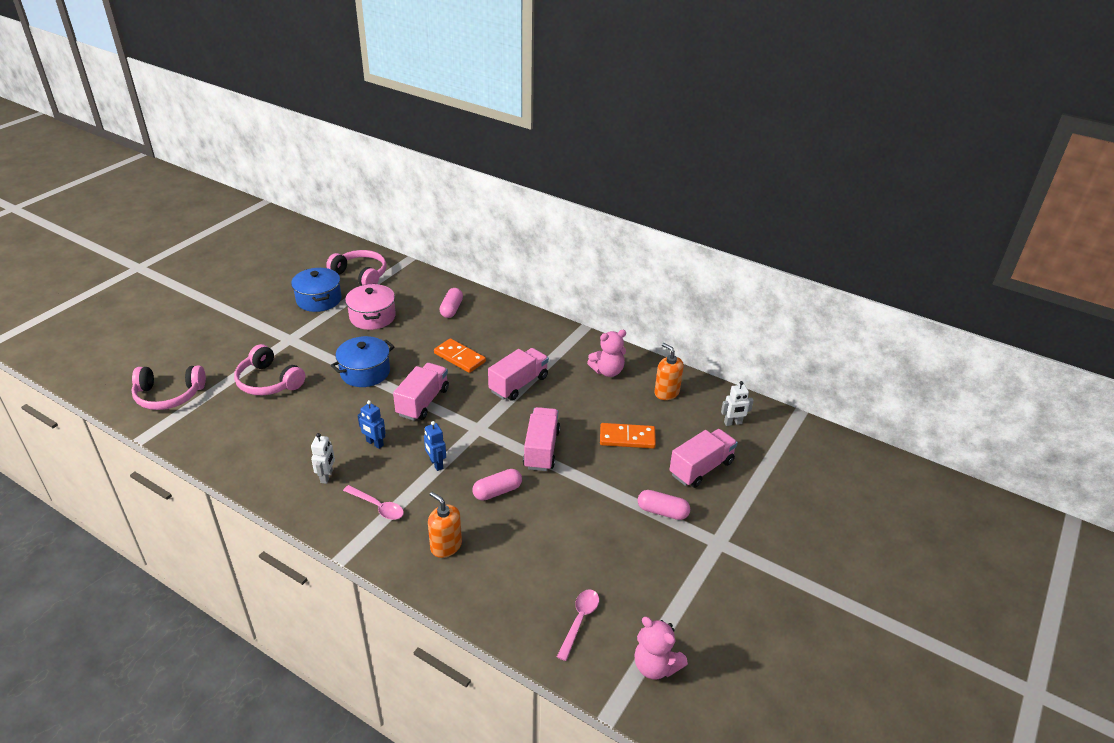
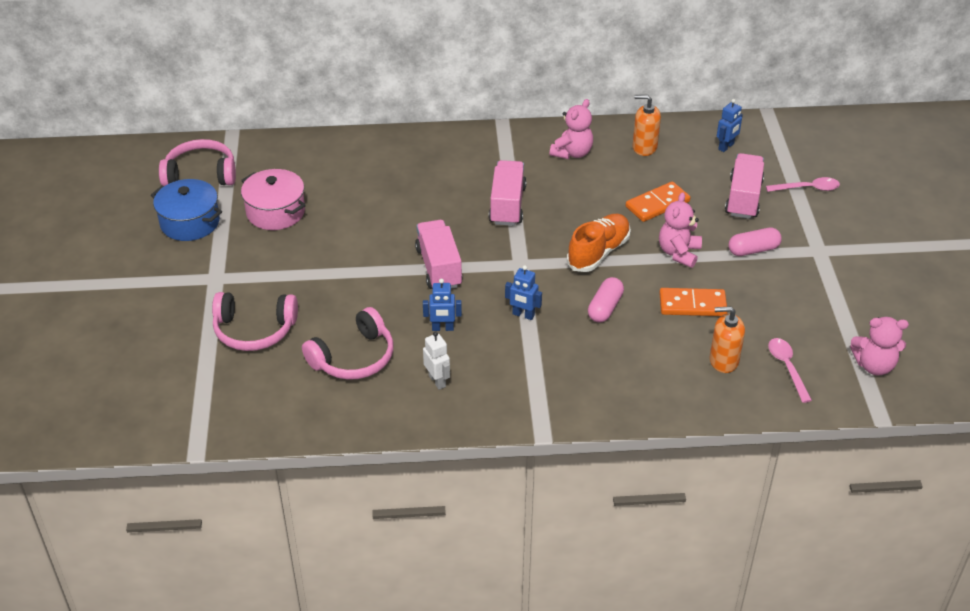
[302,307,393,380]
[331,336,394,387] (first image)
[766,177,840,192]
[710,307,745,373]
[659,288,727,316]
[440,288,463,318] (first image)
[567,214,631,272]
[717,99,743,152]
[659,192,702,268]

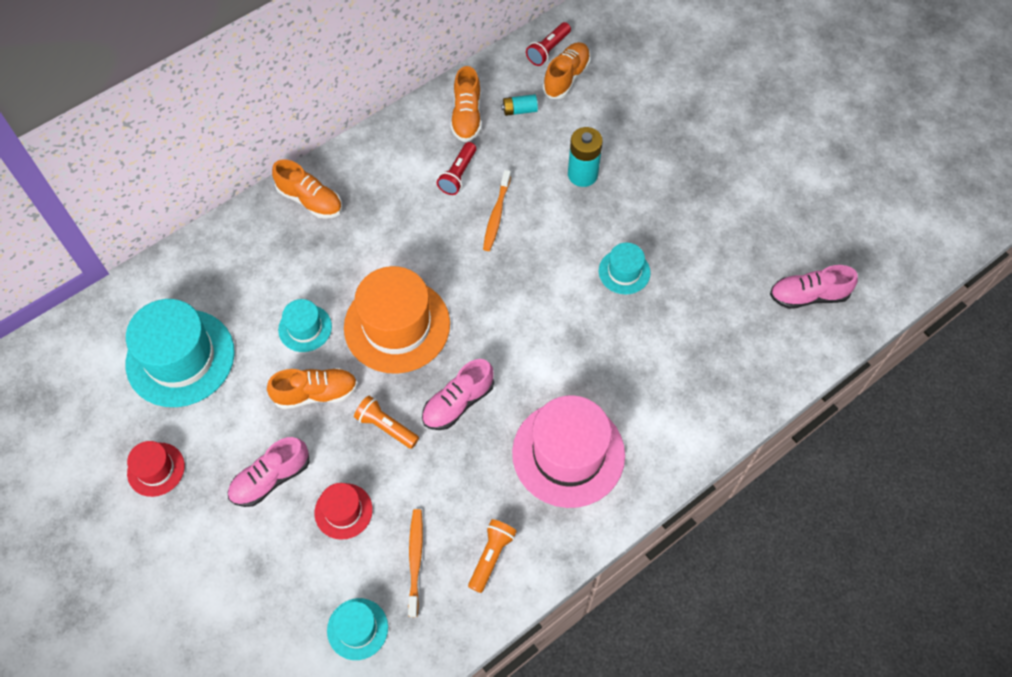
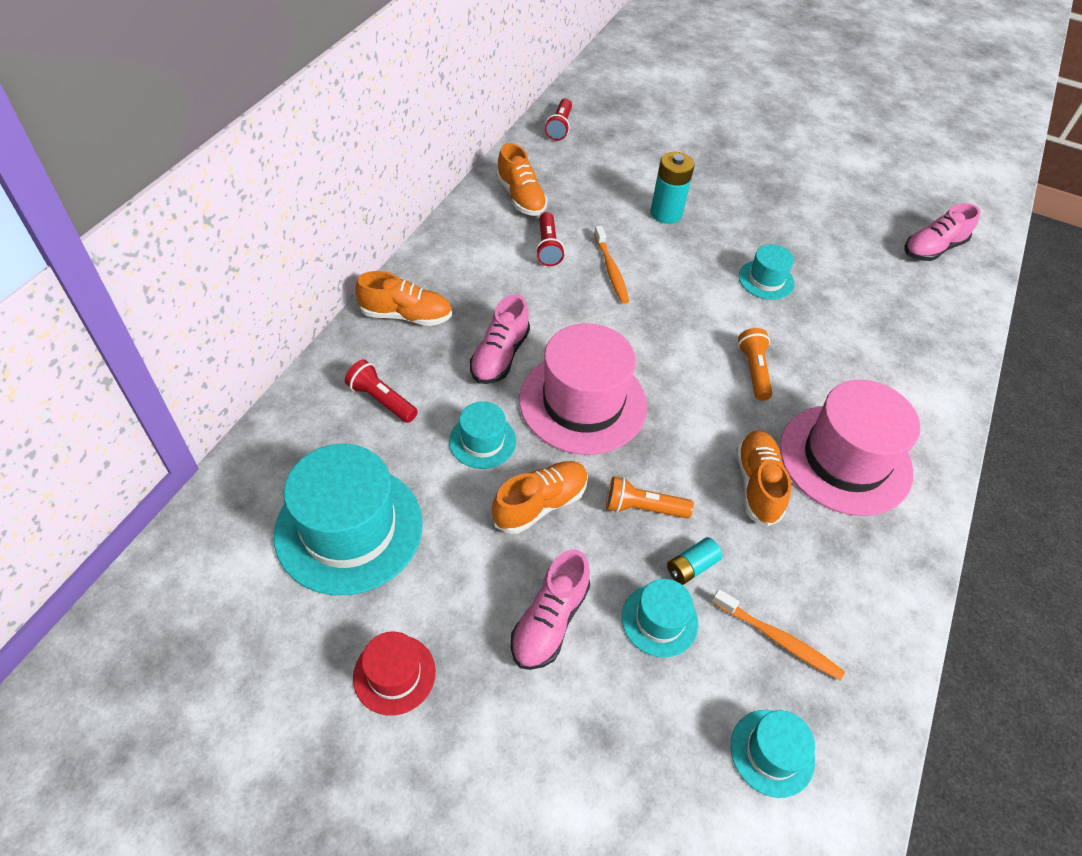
[622,579,698,658]
[519,323,647,455]
[712,589,845,681]
[470,294,530,384]
[738,328,772,401]
[667,537,722,585]
[736,430,791,527]
[345,360,418,423]

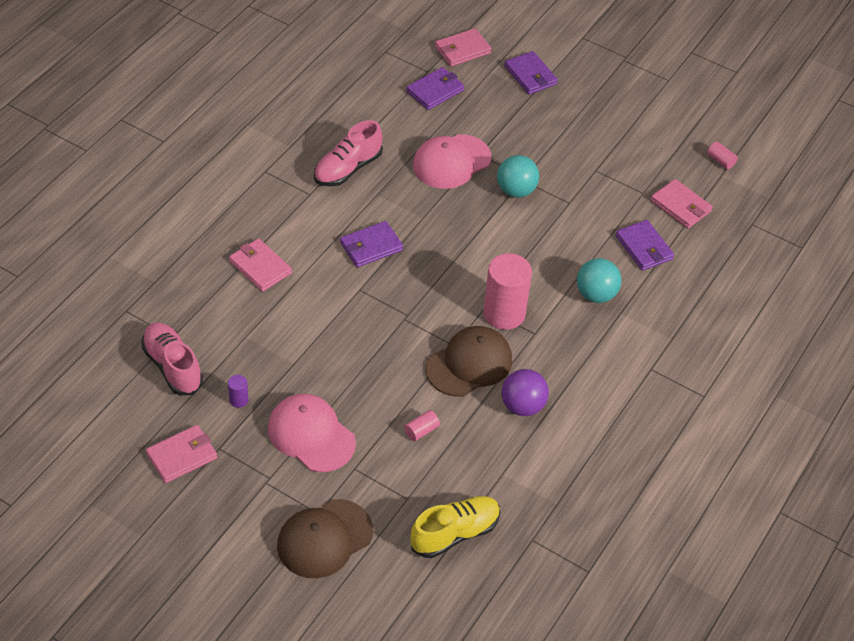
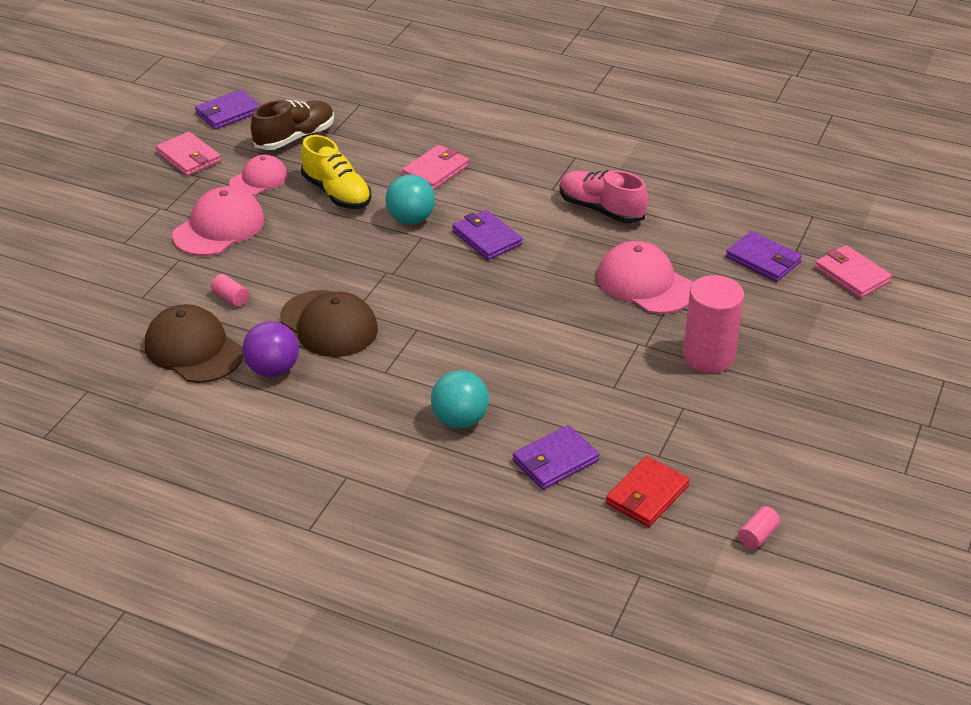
[251,100,334,150]
[229,155,288,196]
[145,304,243,383]
[301,135,371,209]
[683,275,744,373]
[385,174,435,224]
[195,89,261,130]
[606,456,690,527]

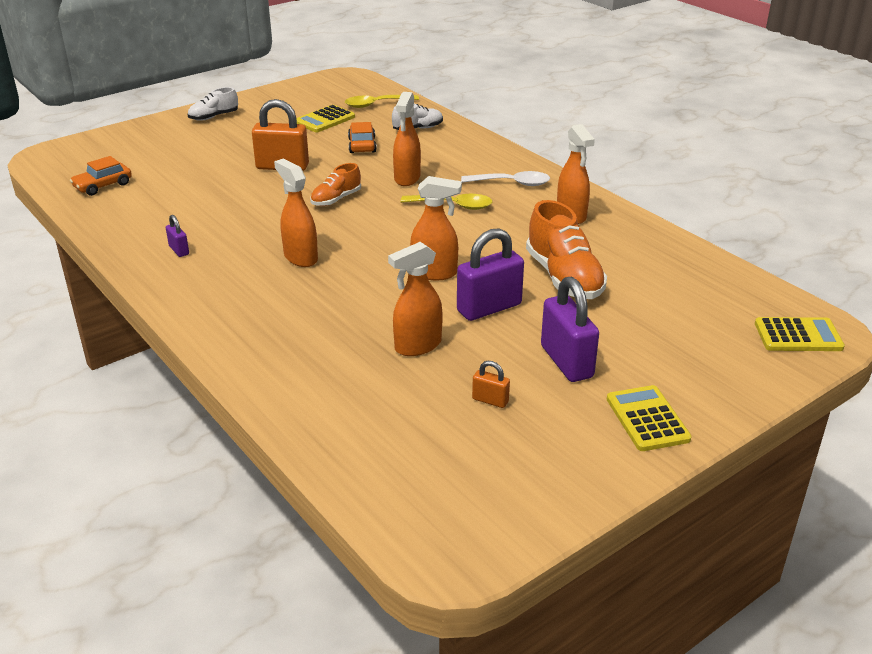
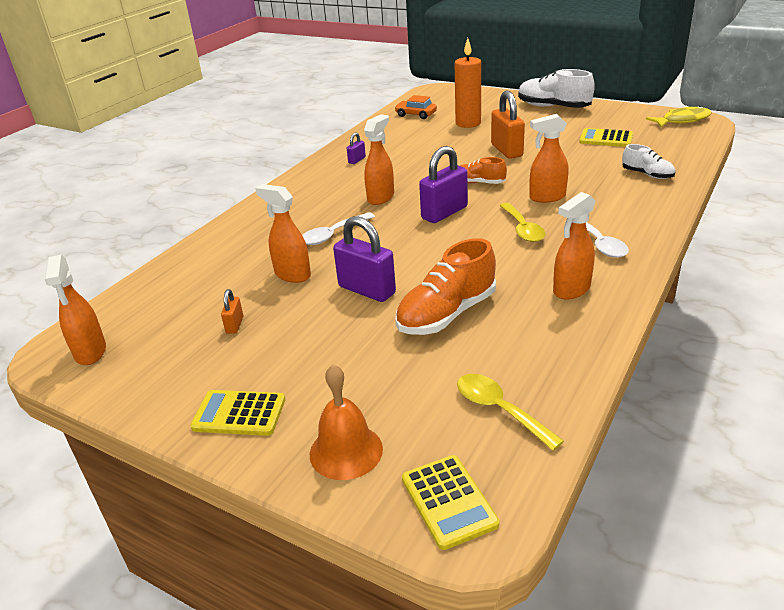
[518,69,595,108]
[457,374,564,451]
[348,122,377,153] (first image)
[44,255,106,365]
[419,146,468,223]
[190,390,285,436]
[302,212,375,245]
[310,364,383,480]
[455,38,481,128]
[646,106,712,127]

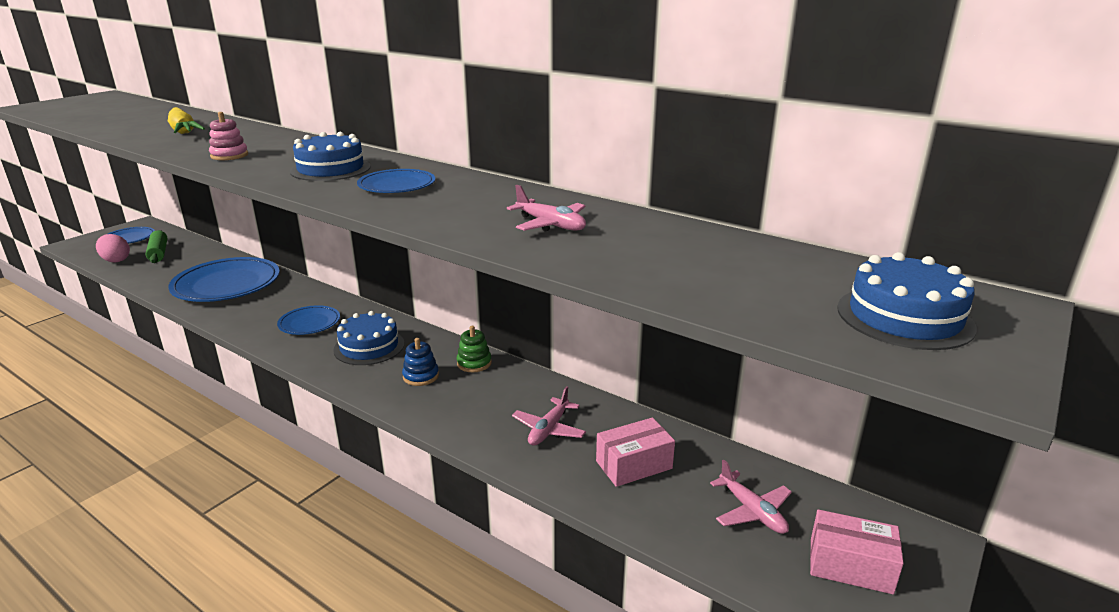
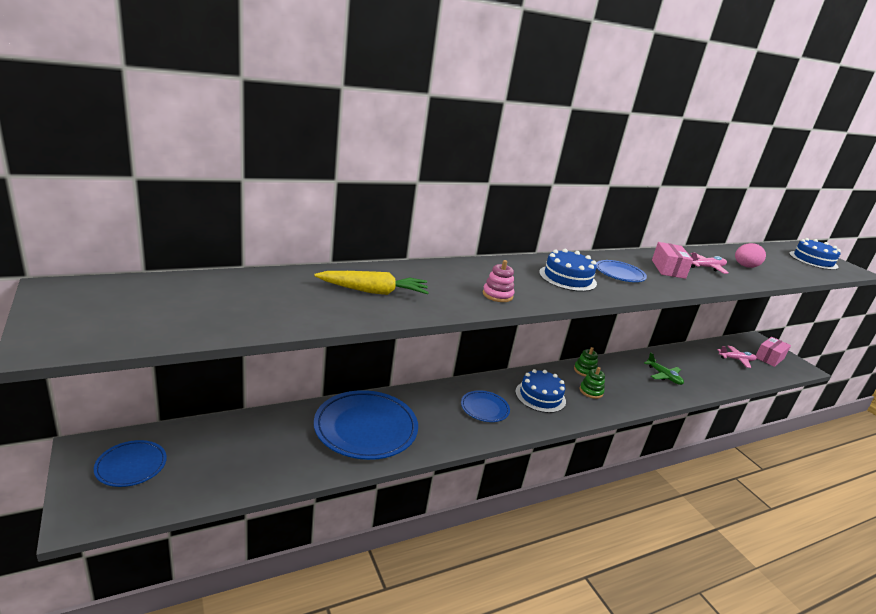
[735,243,766,268]
[146,230,167,263] (first image)
[580,367,605,399]
[644,352,684,385]
[652,242,693,279]

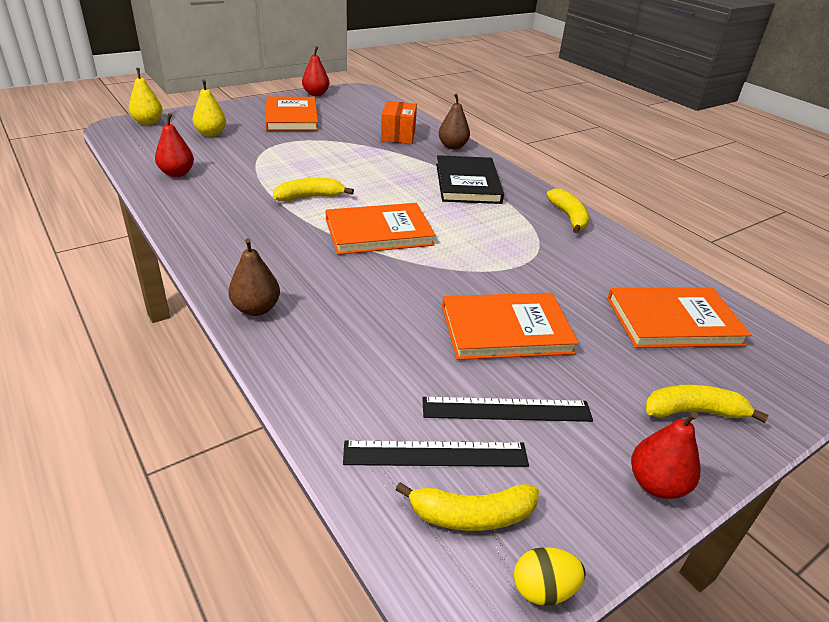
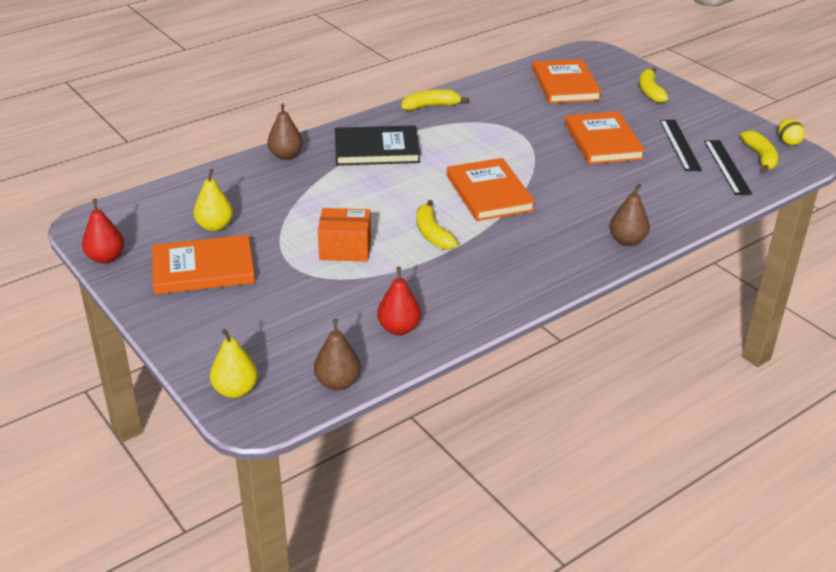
[194,169,233,231]
[318,208,371,262]
[631,412,700,499] (first image)
[314,319,361,390]

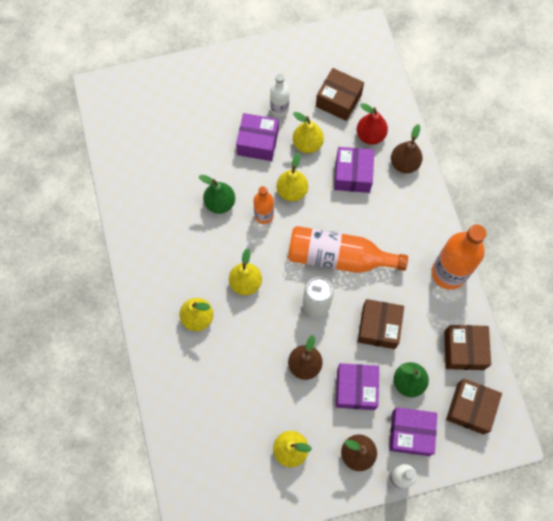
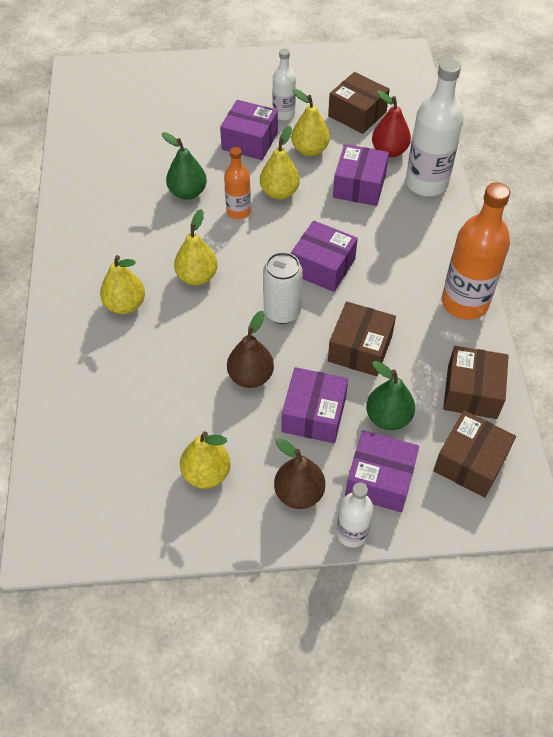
[291,221,358,292]
[406,59,464,196]

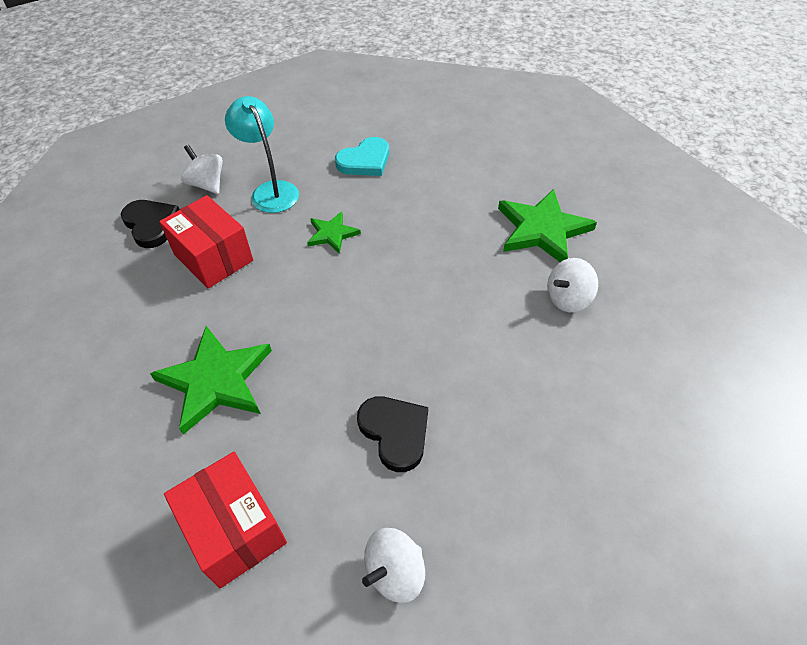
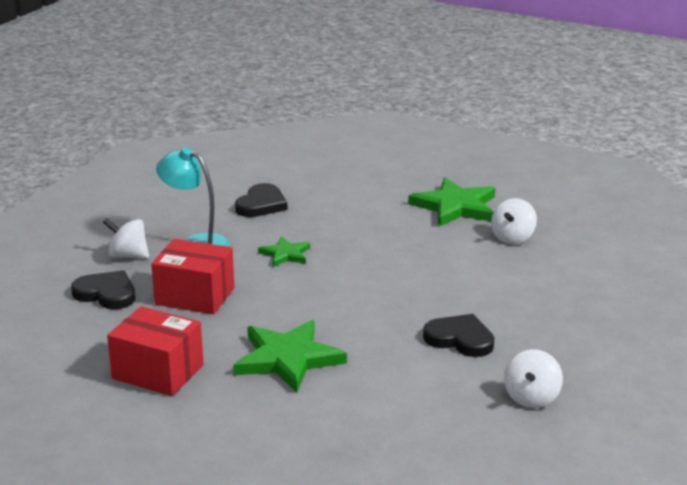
[107,306,204,396]
[235,183,287,217]

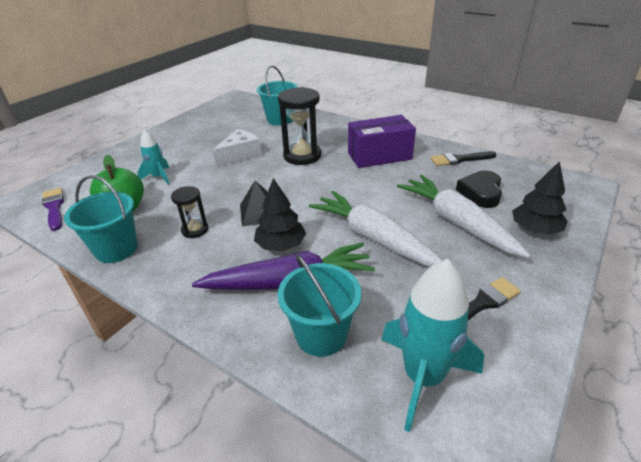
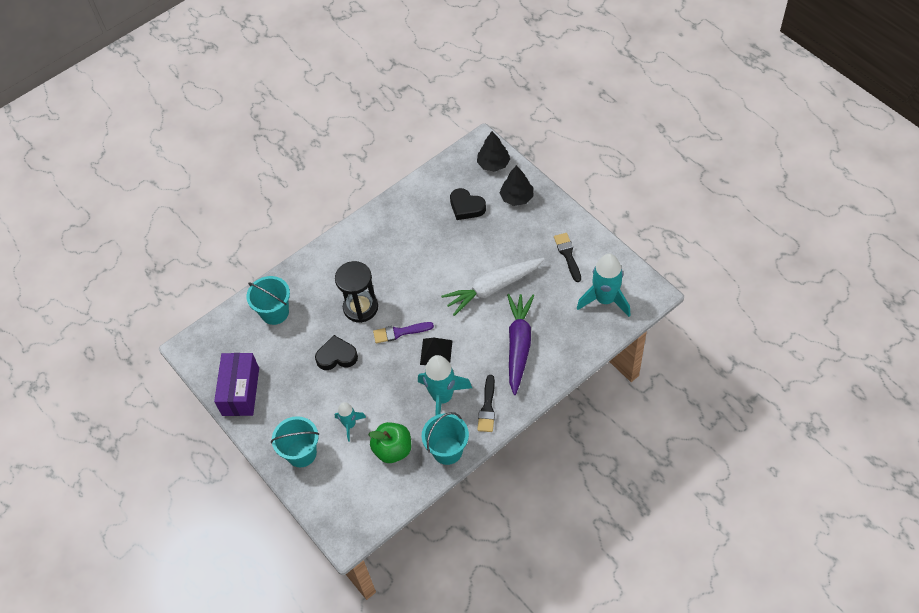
[373,322,434,343]
[418,355,472,416]
[315,335,358,370]
[477,131,510,172]
[271,416,319,467]
[214,353,259,416]
[397,175,531,258] (first image)
[477,375,495,432]

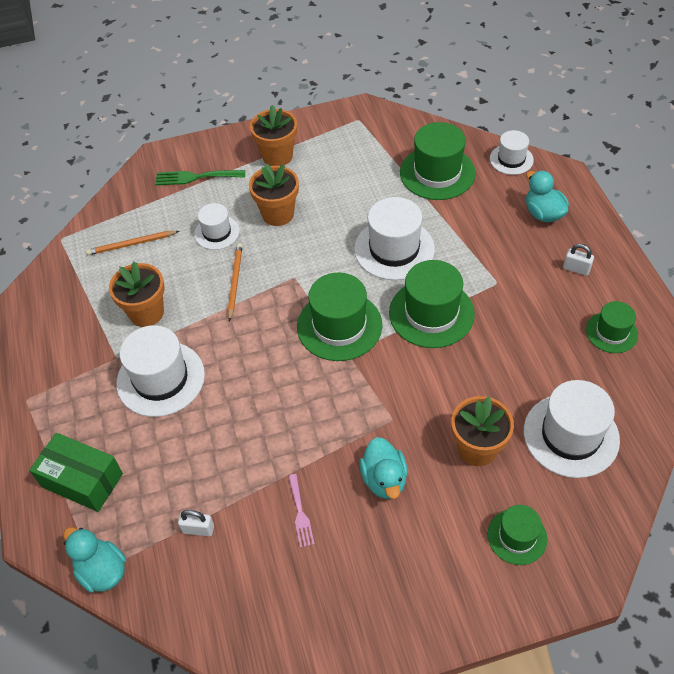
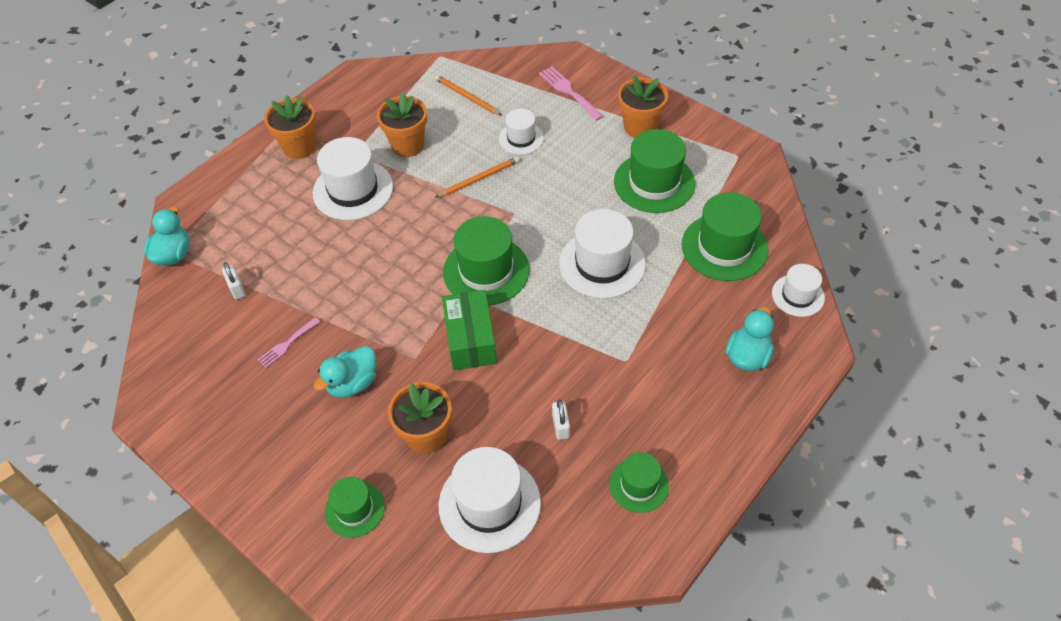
[442,290,497,370]
[539,66,603,121]
[264,95,316,159]
[614,129,695,213]
[552,400,570,440]

